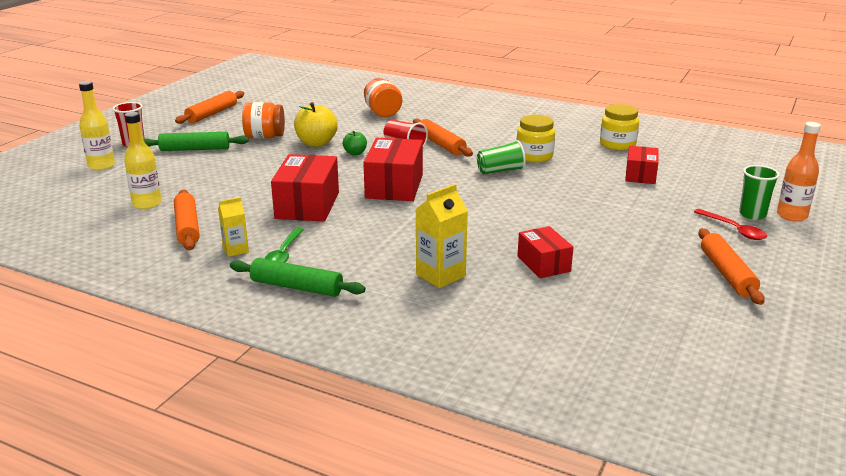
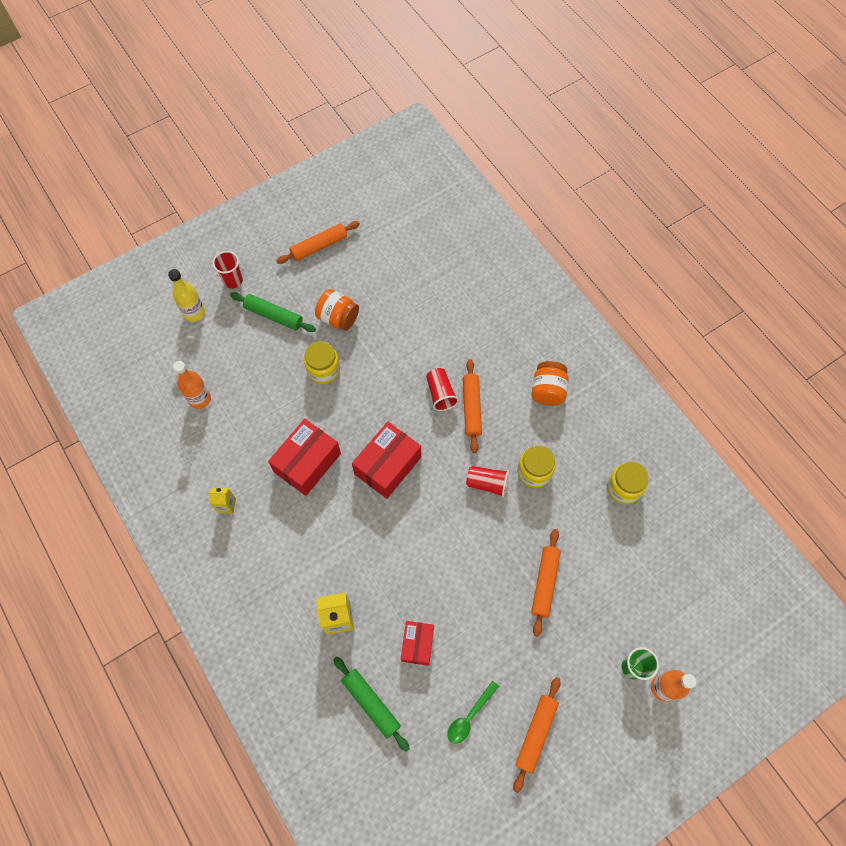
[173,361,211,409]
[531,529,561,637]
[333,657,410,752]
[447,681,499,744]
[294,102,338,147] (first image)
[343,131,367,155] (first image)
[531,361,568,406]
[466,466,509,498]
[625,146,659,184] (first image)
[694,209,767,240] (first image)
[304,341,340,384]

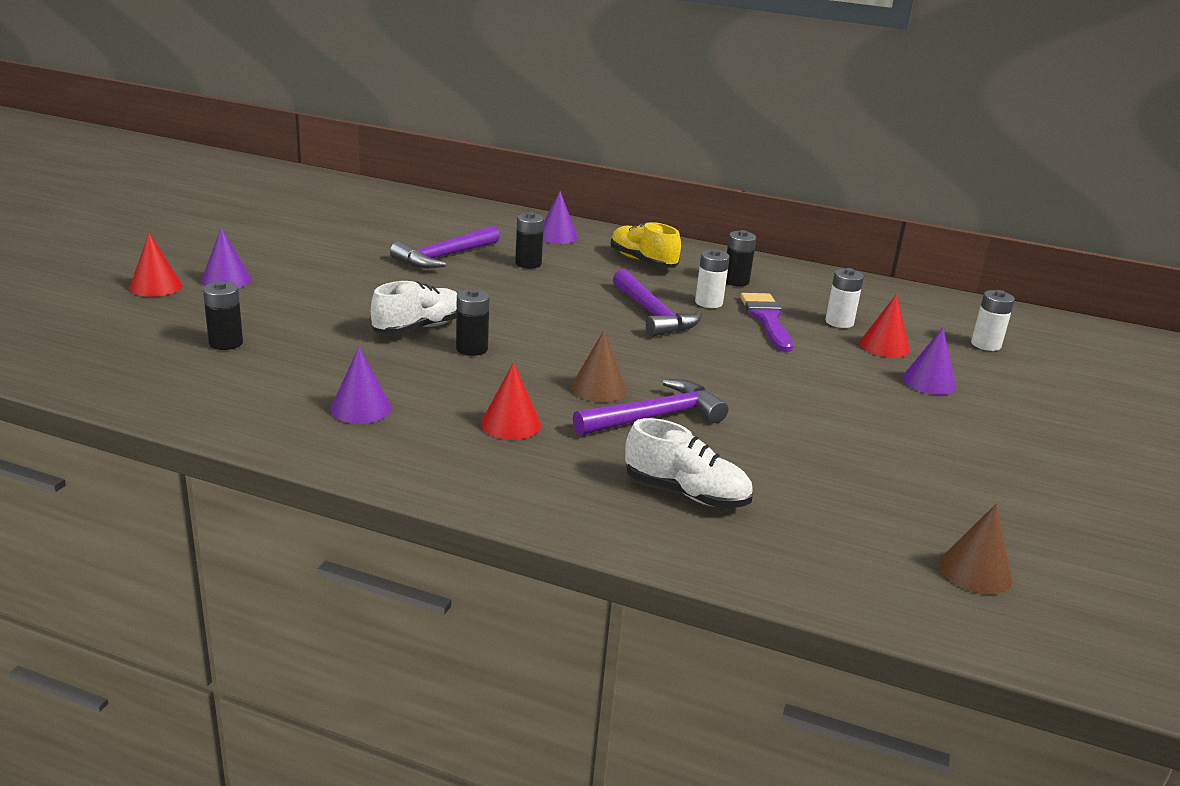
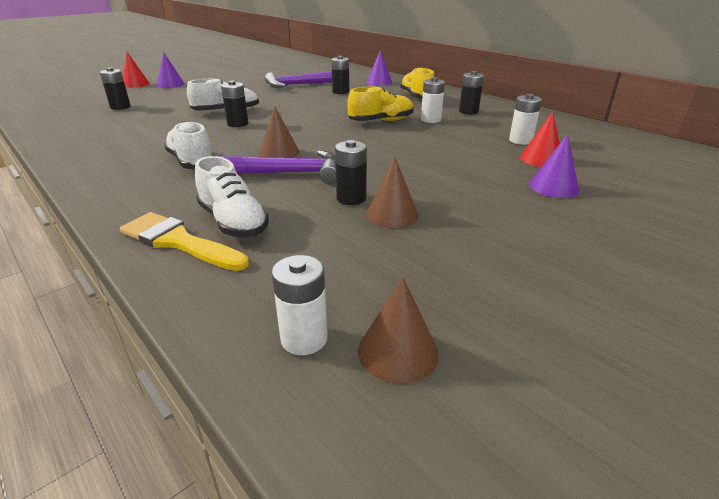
[330,347,391,424] (first image)
[164,121,214,169]
[347,86,414,121]
[740,293,793,352] (first image)
[272,255,328,355]
[120,212,249,271]
[335,140,367,205]
[366,157,419,228]

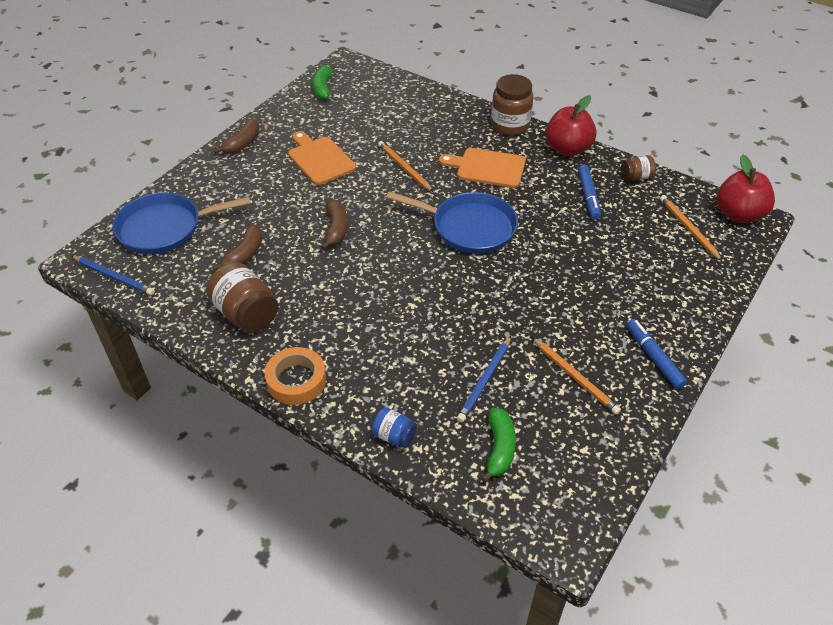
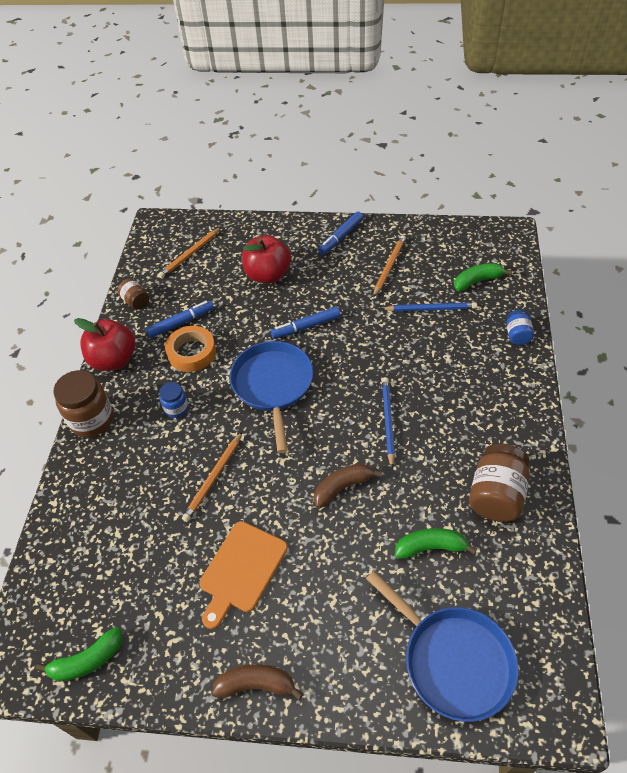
[382,377,395,468]
[395,528,477,559]
[165,326,216,372]
[159,382,189,418]
[242,235,291,283]
[271,307,340,339]

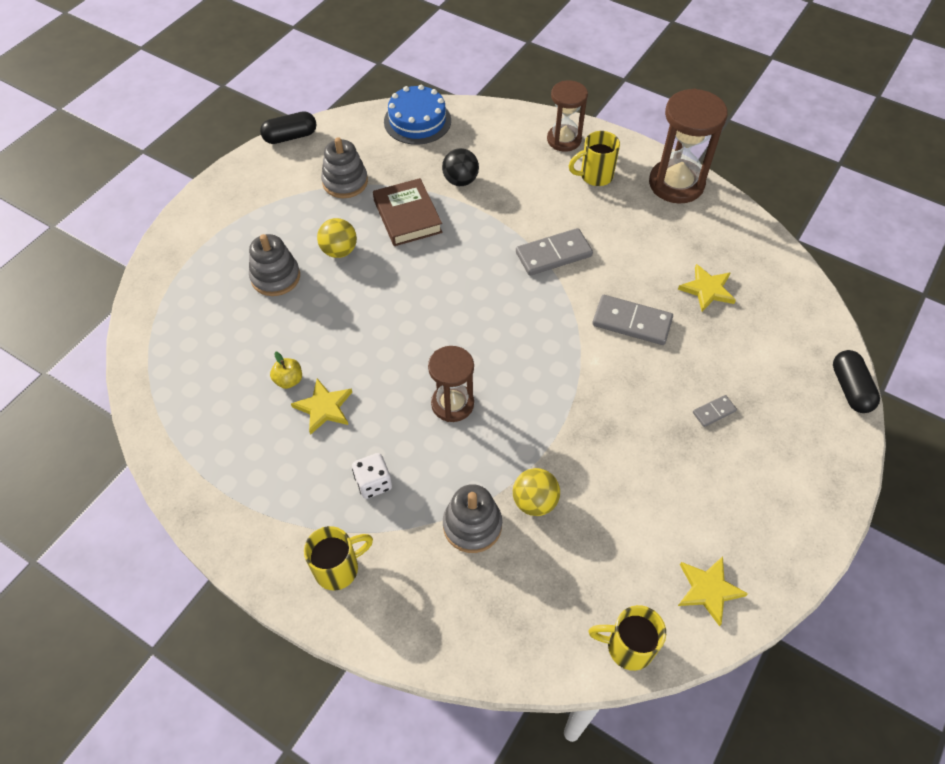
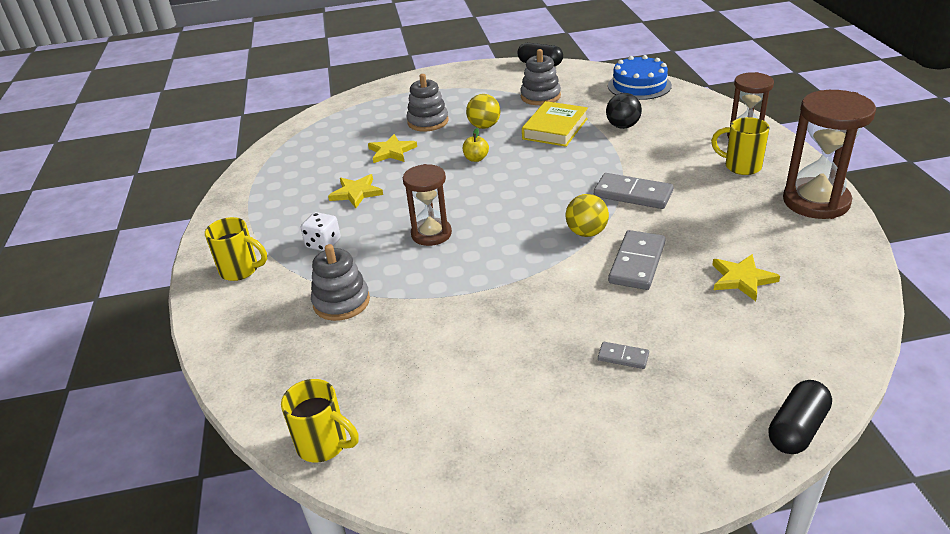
[463,128,489,162]
[522,101,588,147]
[566,194,609,237]
[281,379,359,463]
[608,230,665,290]
[368,134,417,163]

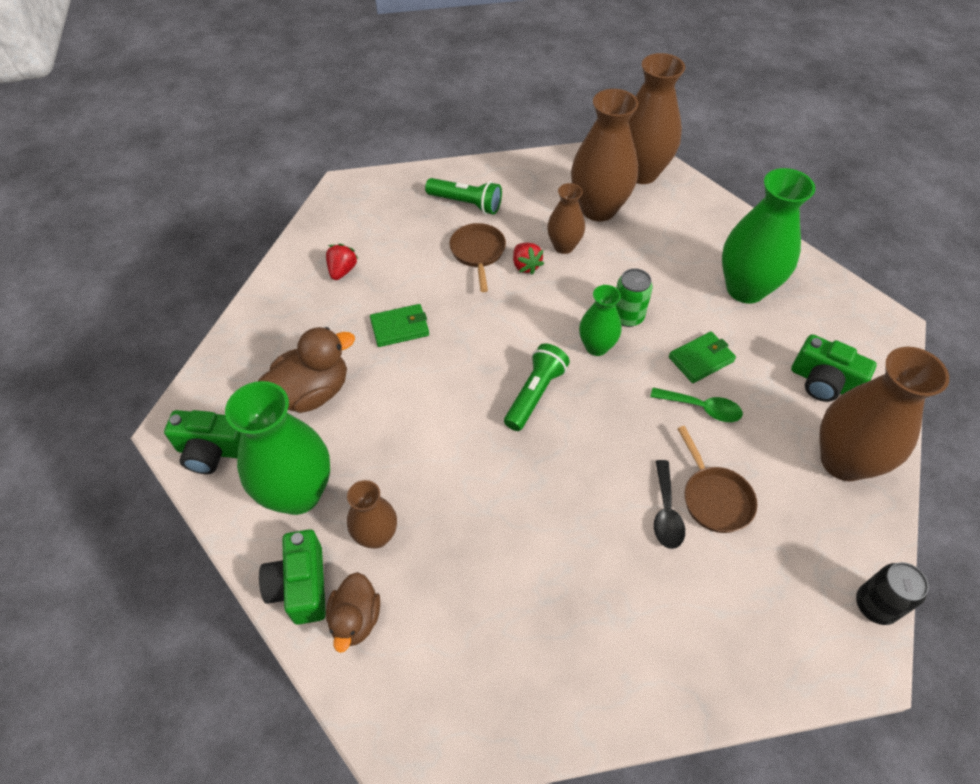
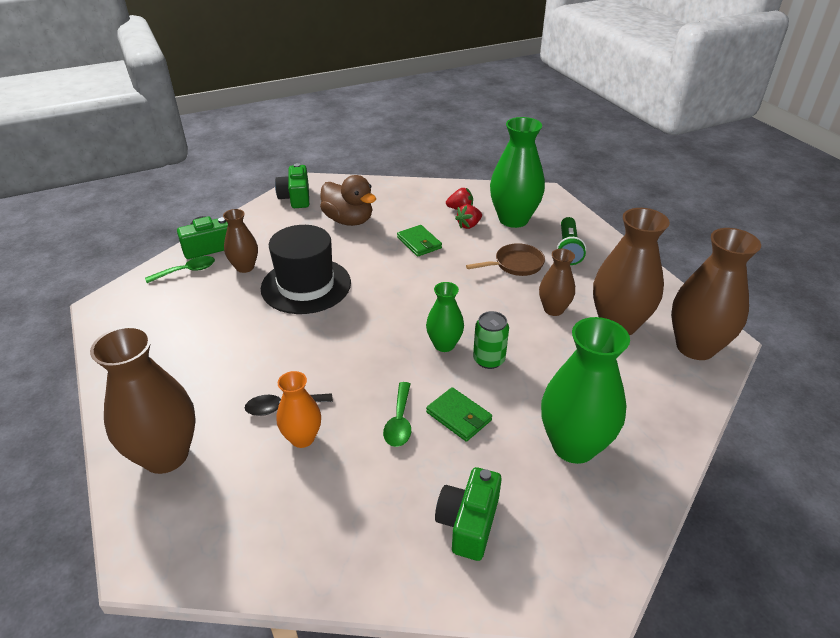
[490,117,545,228]
[145,256,215,283]
[504,343,570,431] (first image)
[455,204,482,229]
[277,371,321,448]
[90,326,196,474]
[856,562,929,625] (first image)
[261,225,351,314]

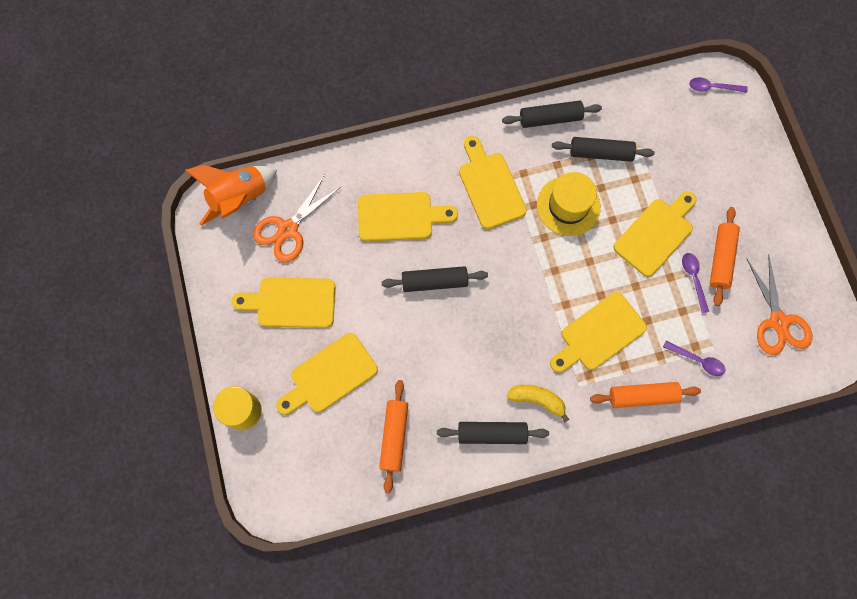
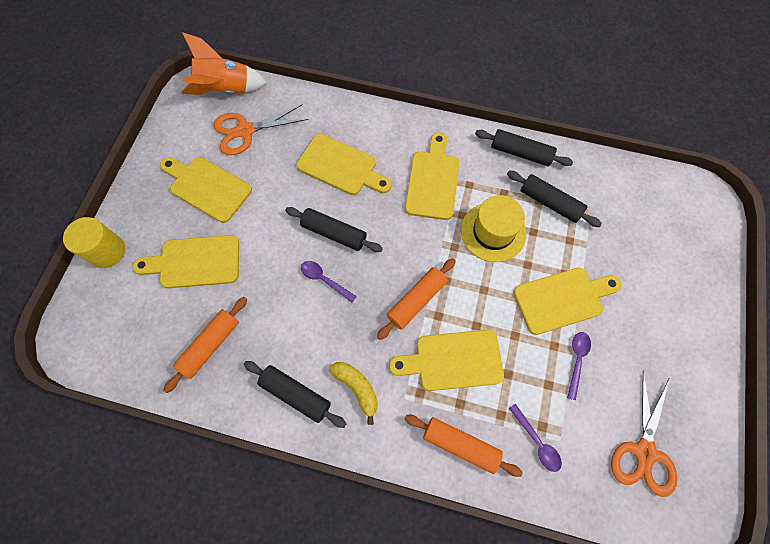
[301,261,357,303]
[377,258,456,340]

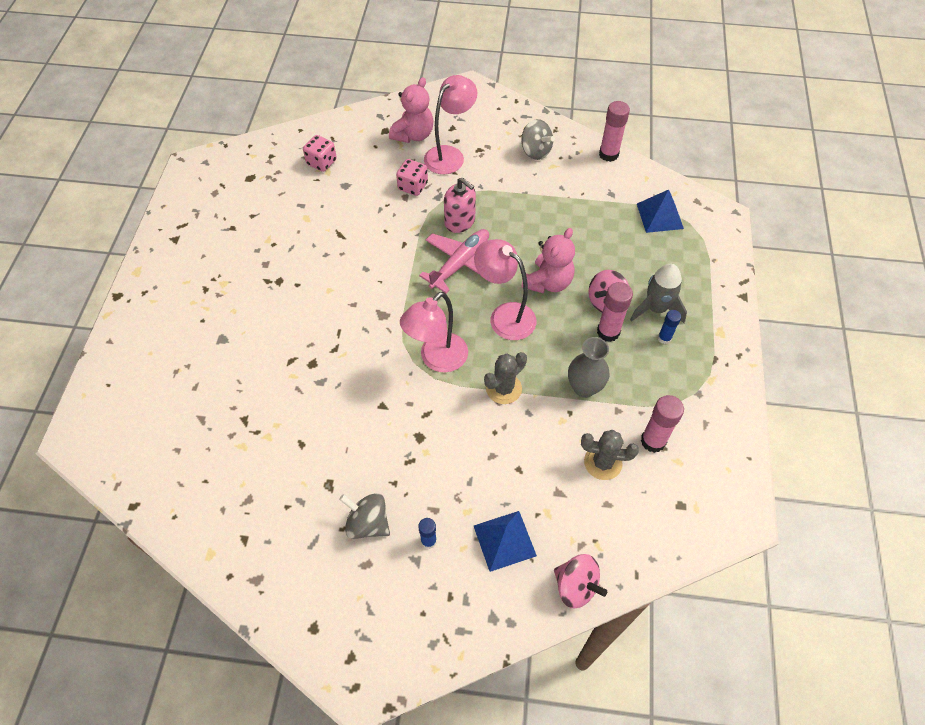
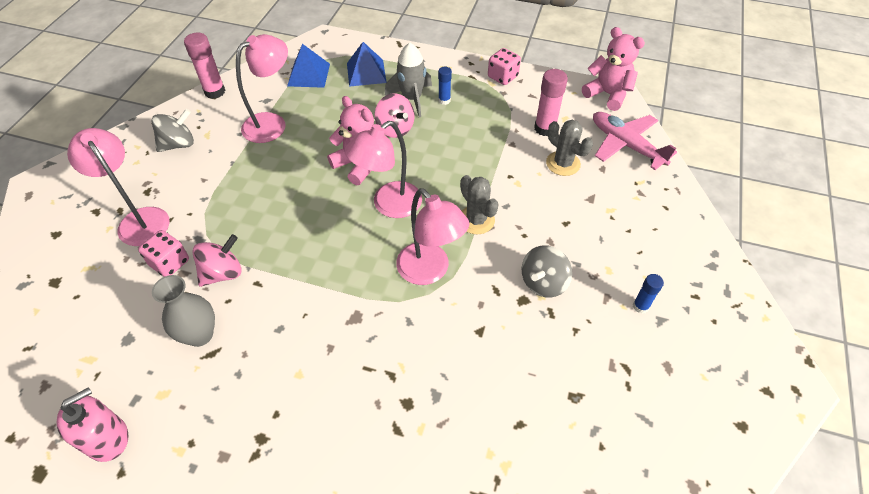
[488,48,521,85]
[522,245,572,298]
[582,27,645,111]
[593,112,677,170]
[57,387,128,462]
[347,42,386,87]
[193,234,242,287]
[152,275,215,347]
[546,120,593,176]
[597,282,633,342] (first image)
[236,34,288,143]

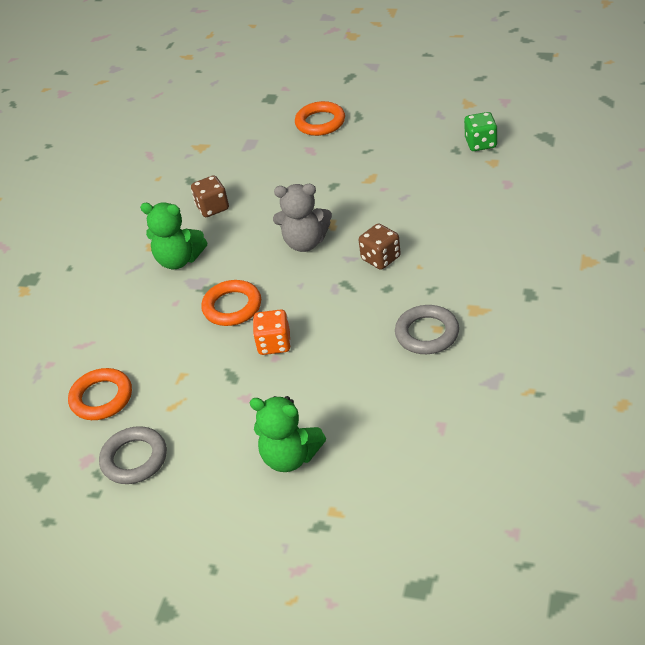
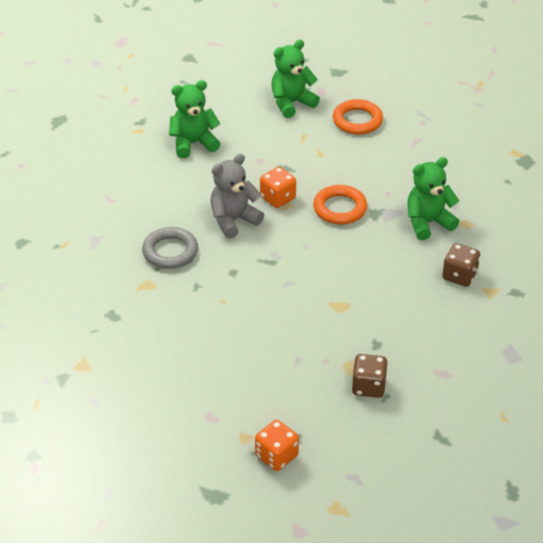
[271,40,320,118]
[211,154,264,239]
[295,101,345,136] (first image)
[352,354,387,398]
[255,420,299,471]

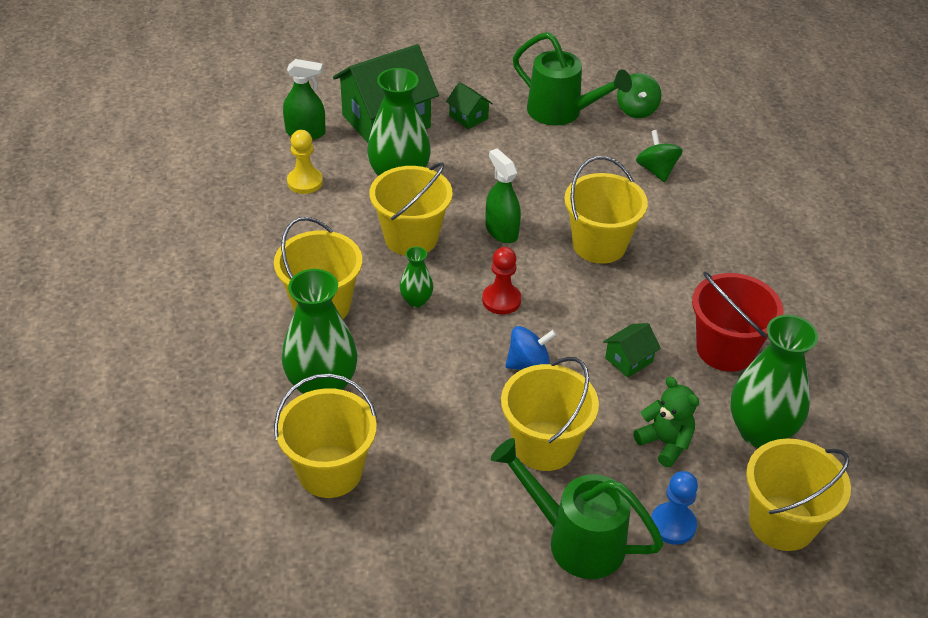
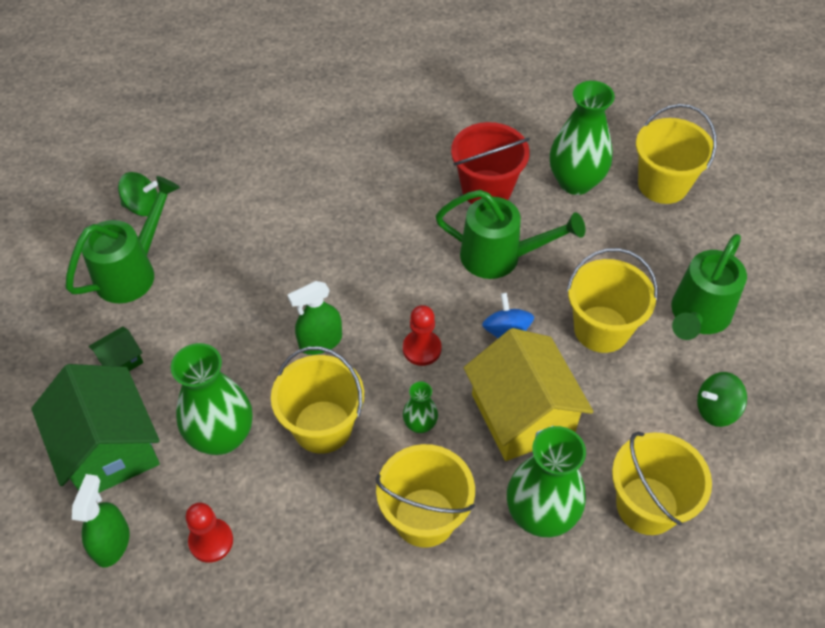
[185,502,233,563]
[564,156,648,264] (first image)
[435,190,585,279]
[633,377,699,467] (first image)
[697,372,747,427]
[651,471,698,545] (first image)
[464,328,594,461]

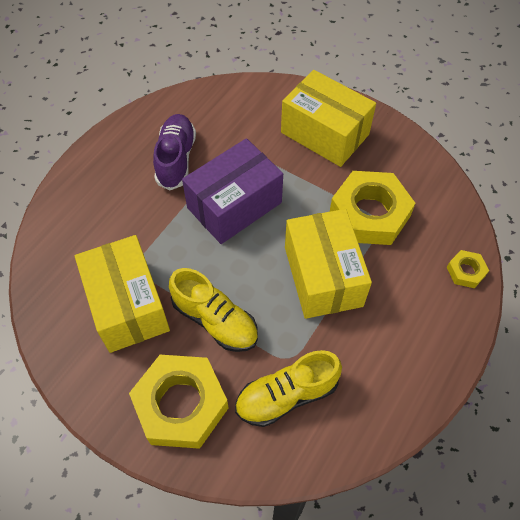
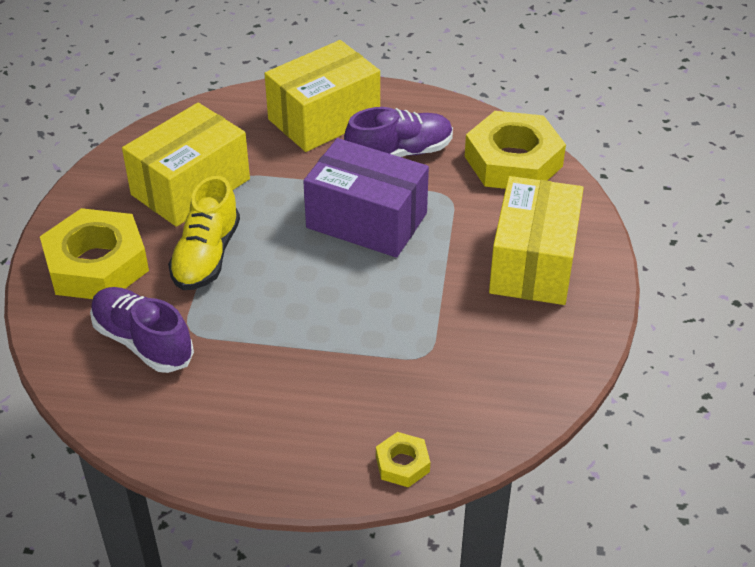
[90,287,194,373]
[264,40,380,152]
[465,111,566,189]

